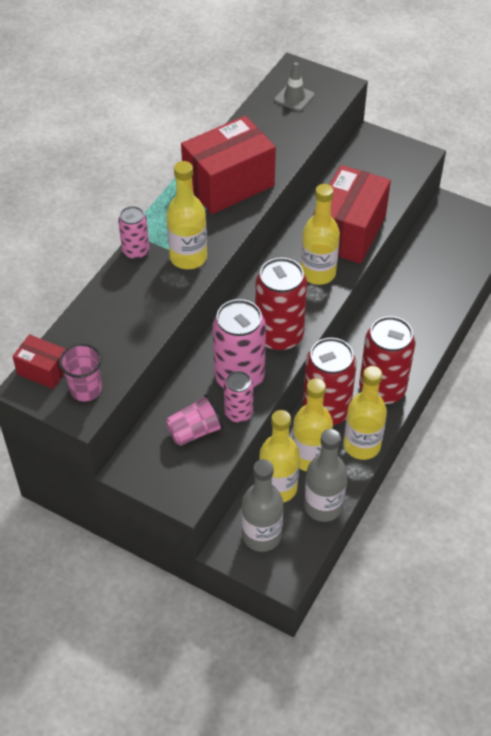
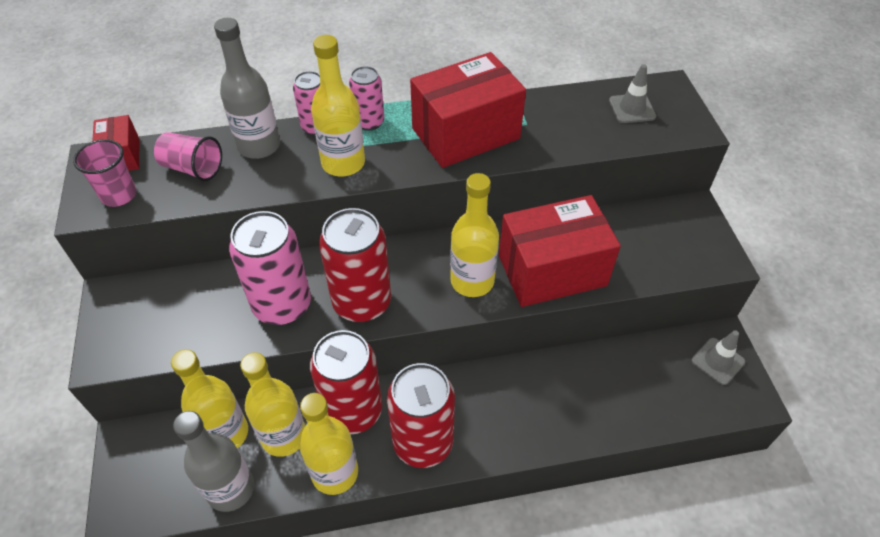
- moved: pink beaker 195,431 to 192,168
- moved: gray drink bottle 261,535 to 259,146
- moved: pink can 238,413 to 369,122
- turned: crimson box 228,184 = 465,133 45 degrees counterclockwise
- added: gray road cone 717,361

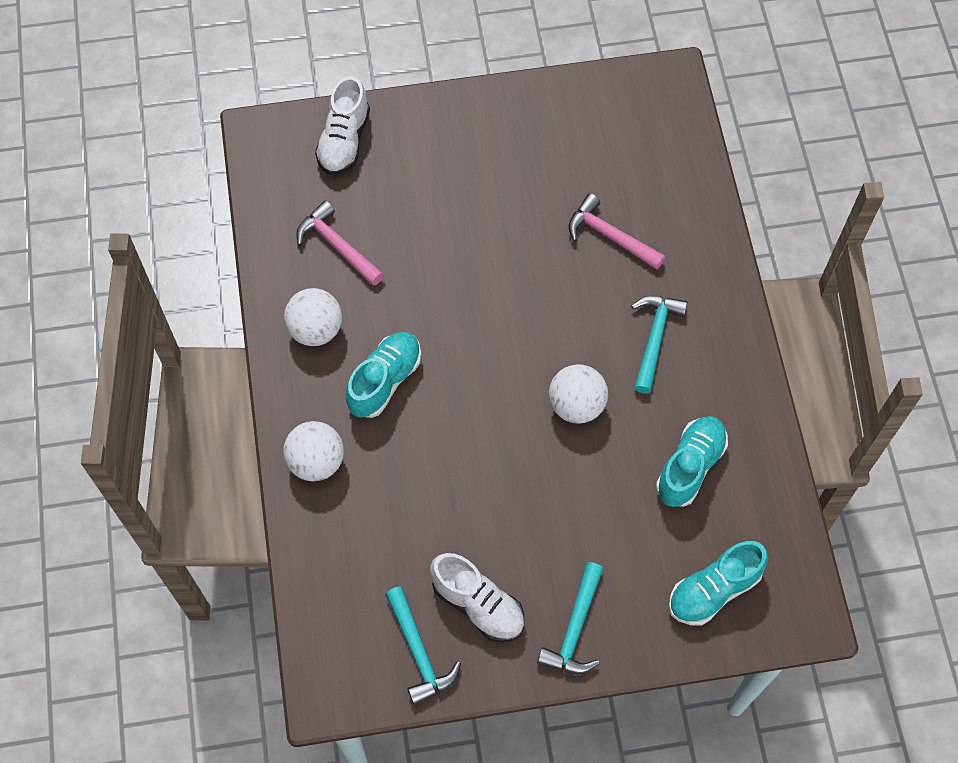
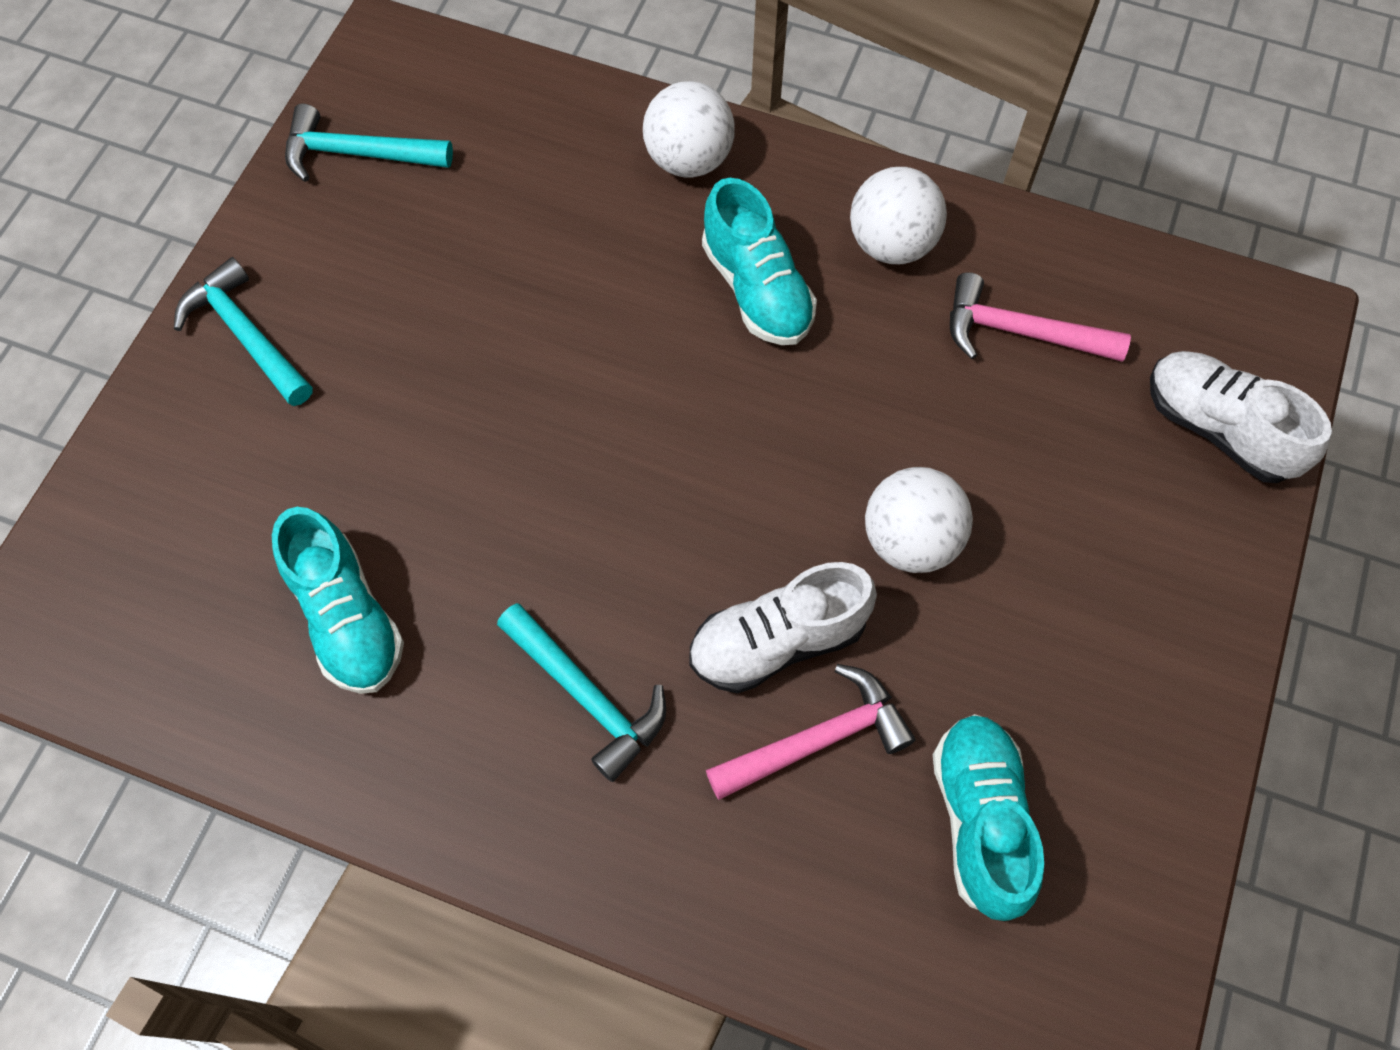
- moved: pure white lace-up shoe 478,604 to 777,641
- moved: pure white ball 576,405 to 910,540
- moved: turquoise lace-up shoe 713,590 to 980,819
- turned: pink hammer 337,245 = 1020,332 150 degrees counterclockwise

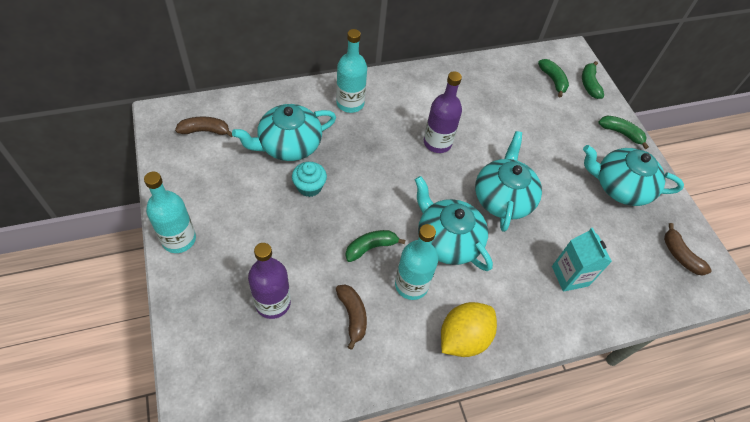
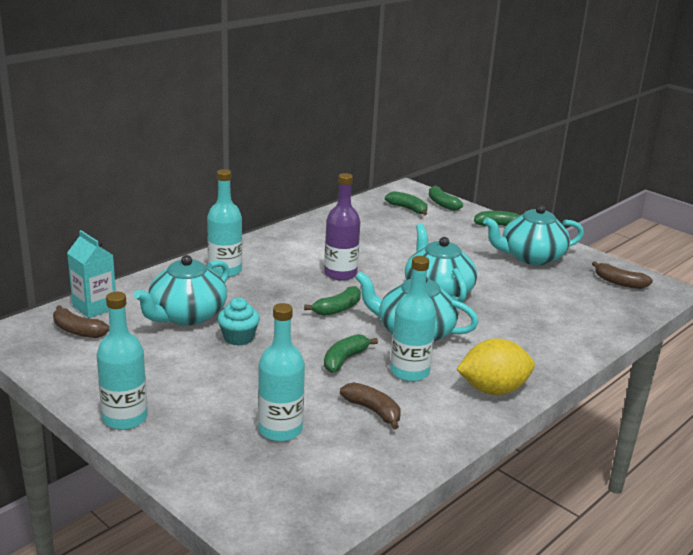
- turned: brown toy banana 205,131 = 77,331 120 degrees counterclockwise
- moved: turquoise milk carton 570,276 to 94,307
- recoloured: purple drink bottle 273,303 to turquoise drink bottle 280,429
- added: leaf-green toy banana 338,309
- turned: yellow citrus fruit 463,338 = 493,390 60 degrees clockwise

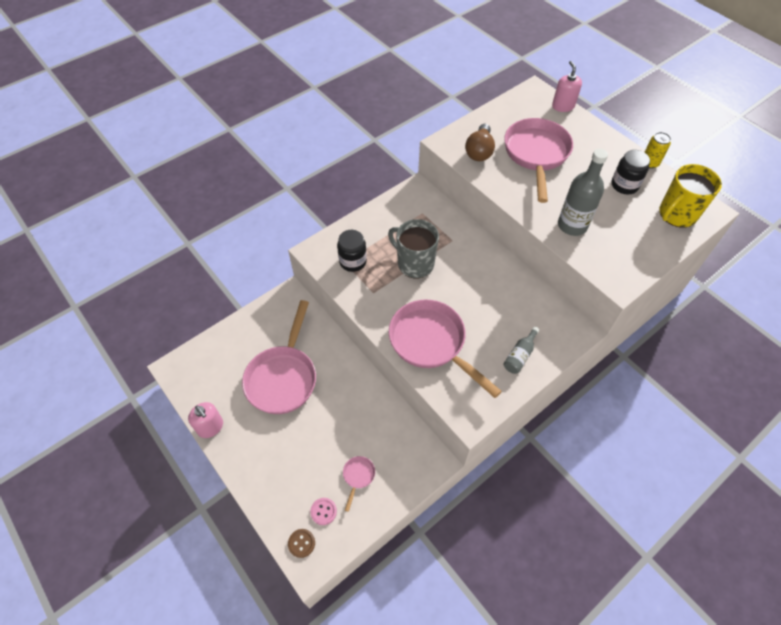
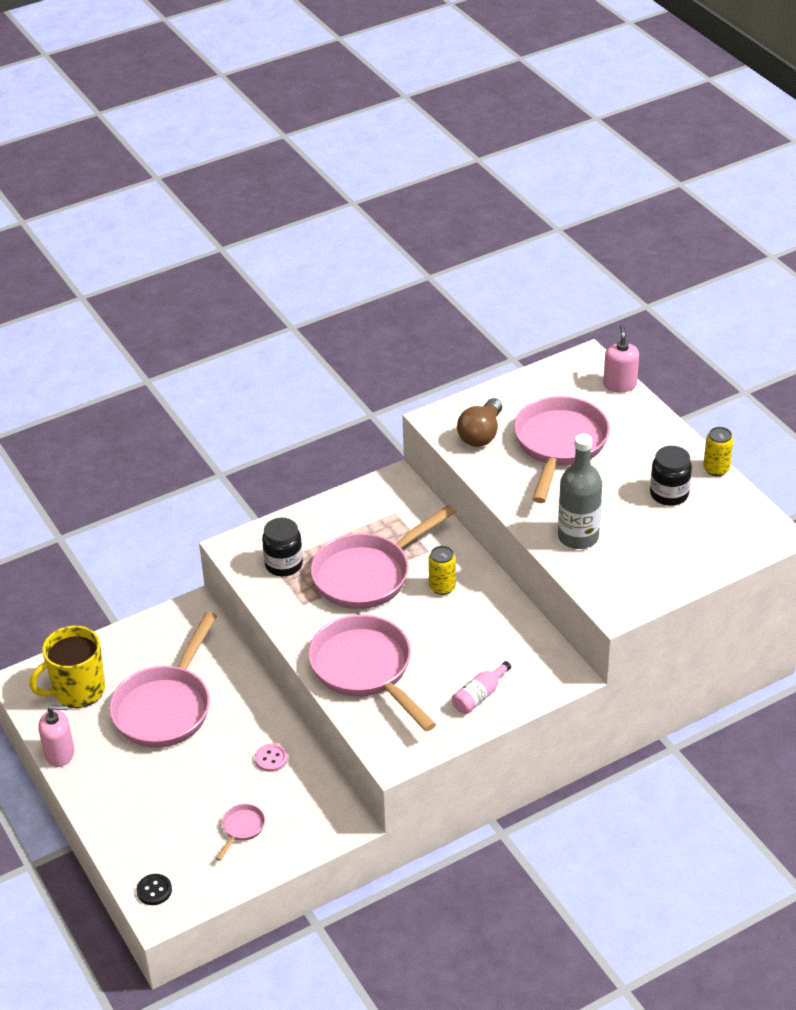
- moved: yellow tea mug 677,214 to 78,690
- turned: pink soap dispenser 210,427 = 60,753 60 degrees counterclockwise
- recoloured: brown button 301,543 to jet-black button 154,890
- moved: pink button 323,511 to 271,759
- replaced: gray tea mug 414,263 to pink skillet 368,575
- added: yellow can 442,587
- recoloured: gray drink bottle 520,355 to pink drink bottle 479,696

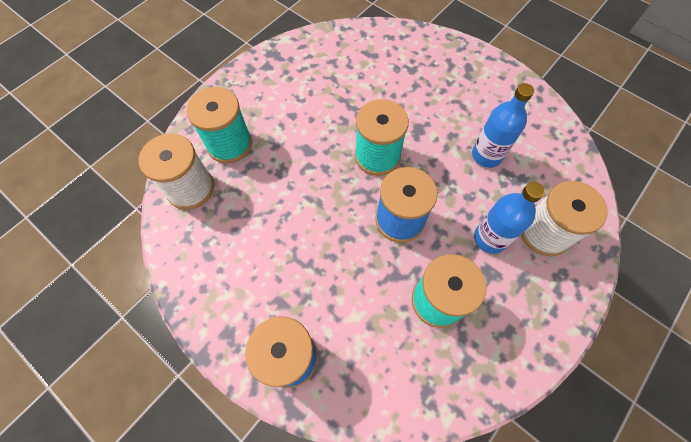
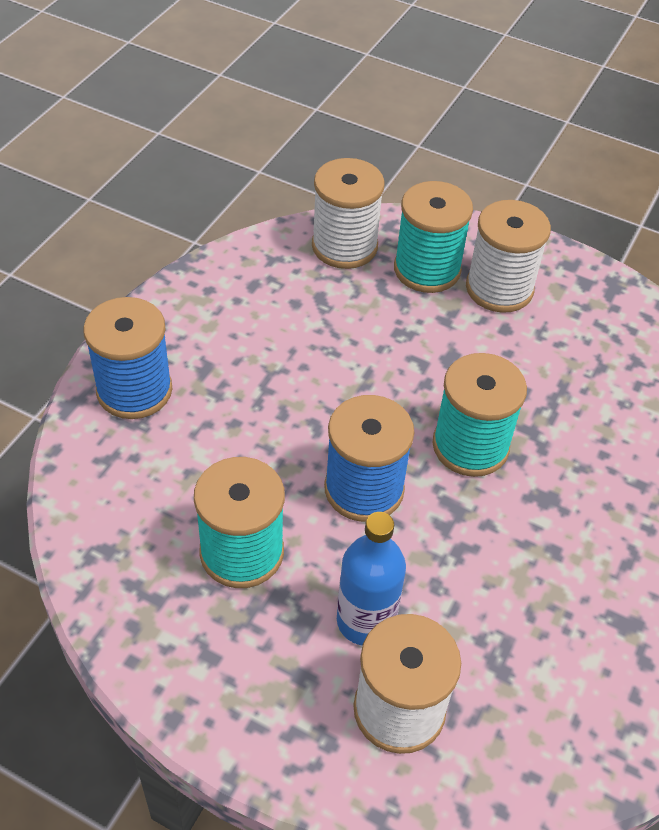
- added: pure white bobbin 499,288
- removed: royal blue drink bottle 486,155

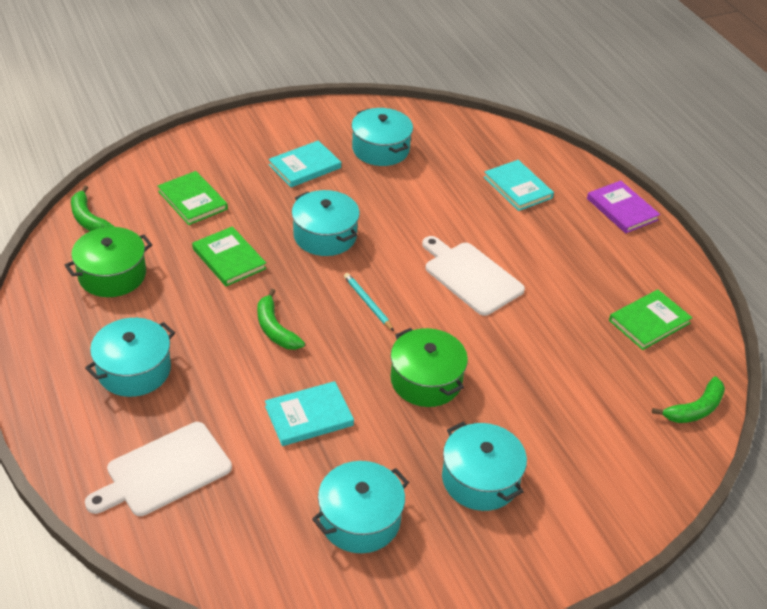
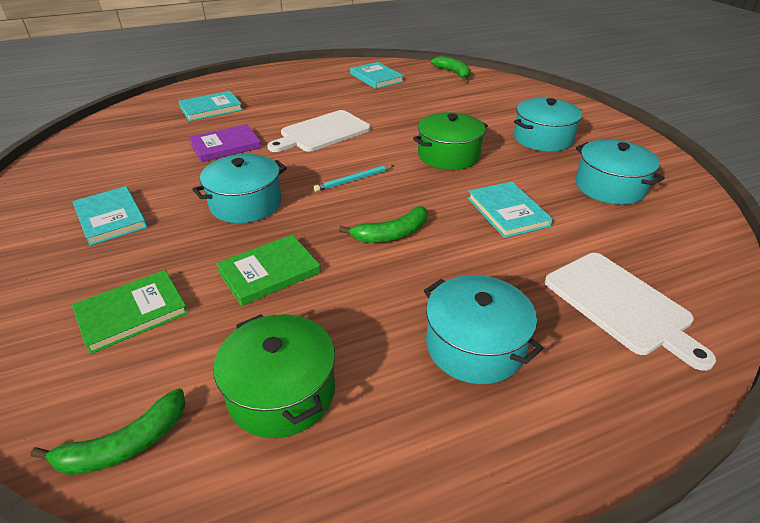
- moved: purple hardback 622,209 to 225,146
- recoloured: leaf-green hardback 649,322 to turquoise hardback 376,78
- removed: turquoise cooking pot 380,149

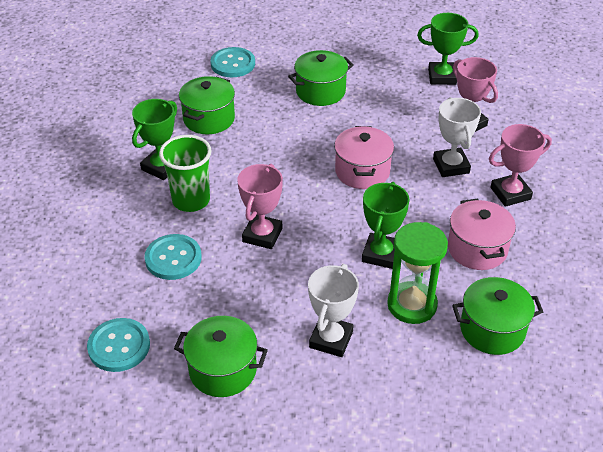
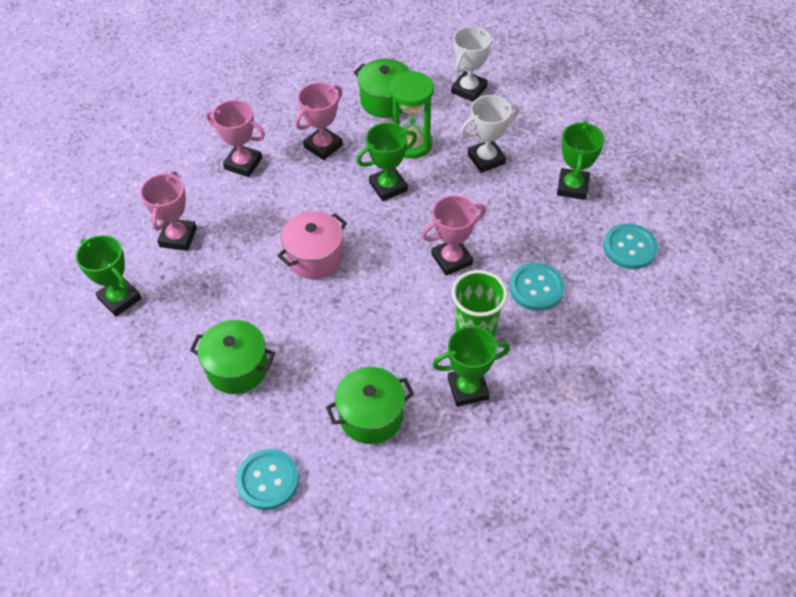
- replaced: pink cooking pot 477,249 to pink trophy 323,146
- moved: pure white trophy 451,166 to 469,90
- replaced: leaf-green cooking pot 223,370 to leaf-green trophy 572,187

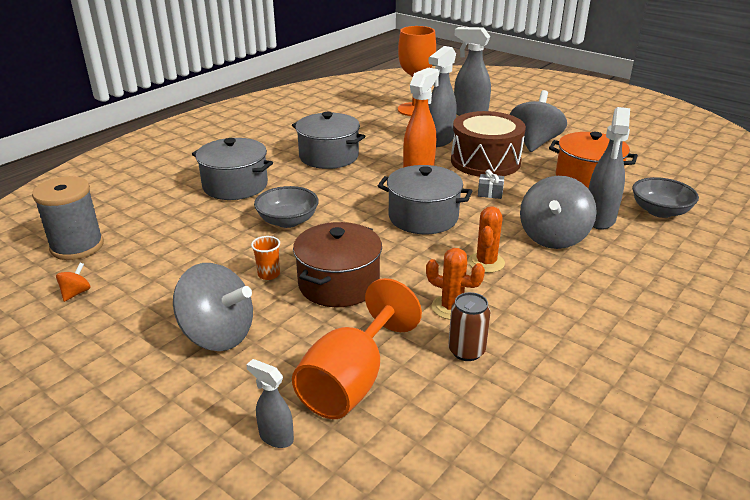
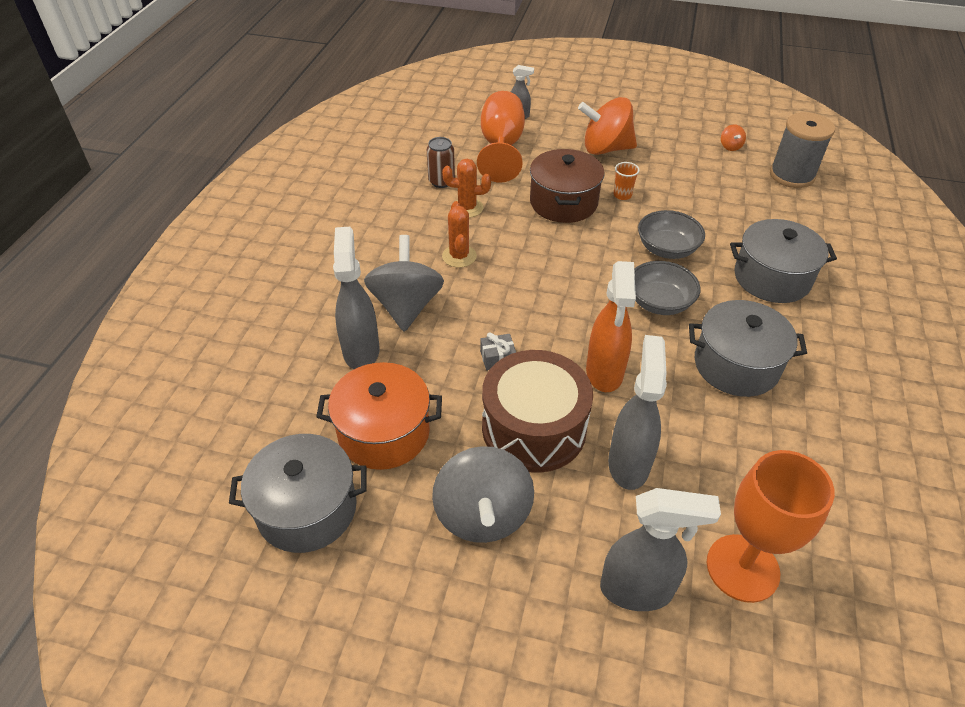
- moved: gray cooking pot 423,217 to 307,509
- recoloured: gray whirligig 218,335 to orange whirligig 605,149
- moved: gray serving bowl 660,211 to 659,302

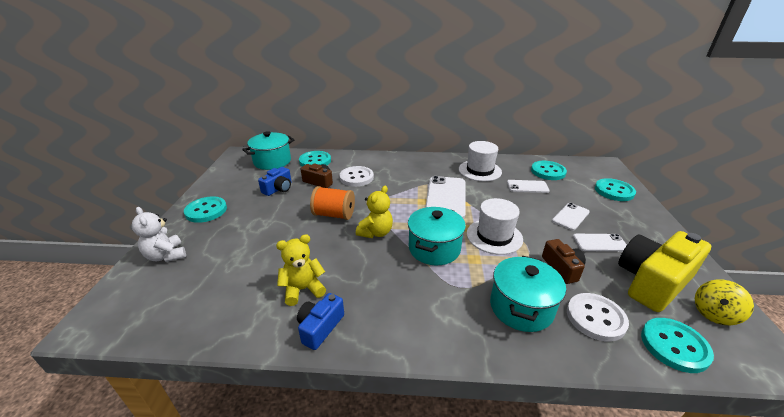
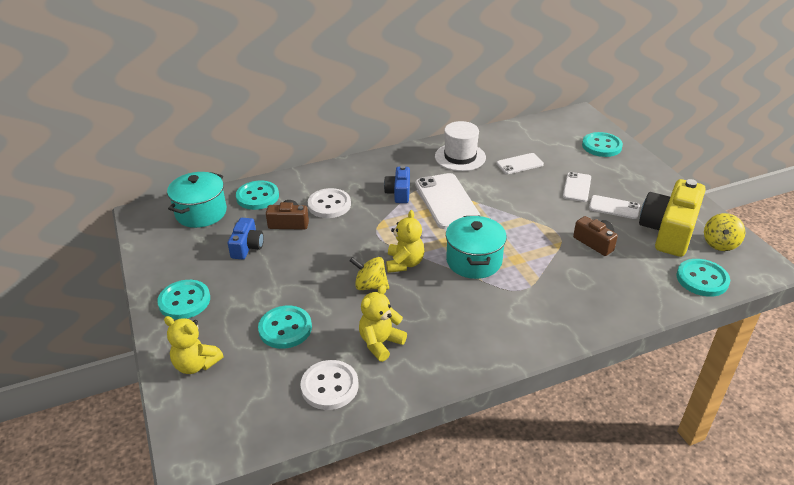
- recoloured: pure white teddy bear 166,256 to yellow teddy bear 196,364
- moved: turquoise button 548,171 to 285,328
- moved: pure white button 595,318 to 329,386
- added: yellow whirligig 370,285
- moved: royal blue compact camera 320,327 to 399,192
- turned: pure white smartphone 600,243 = 614,207 45 degrees clockwise
- removed: orange bobbin 334,215
- removed: pure white tall hat 494,236
- removed: turquoise cooking pot 521,307

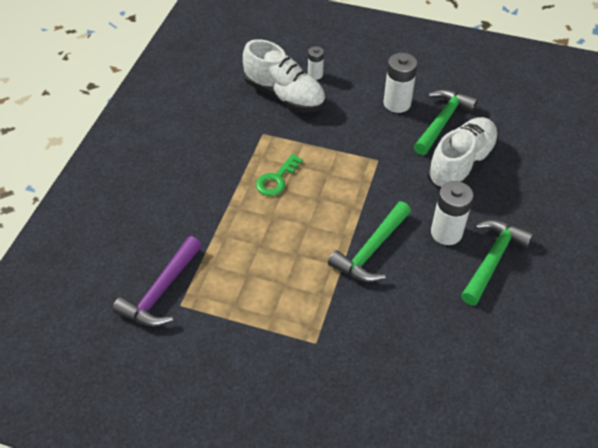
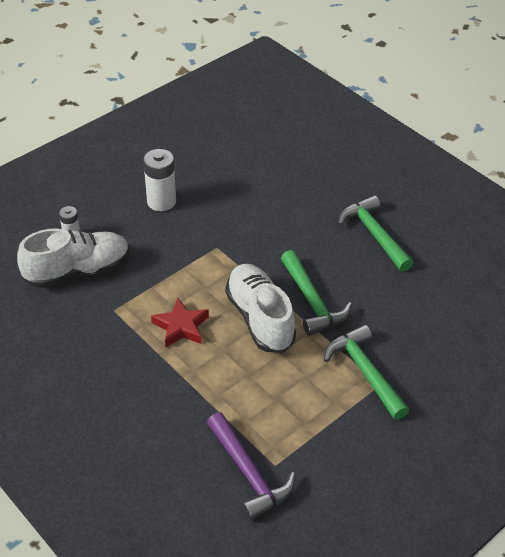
- replaced: leaf-green door key 276,179 to crimson star shape 181,326
- moved: pure white lace-up shoe 461,164 to 260,318
- moved: leaf-green hammer 442,121 to 365,372
- removed: pure white power cell 446,233

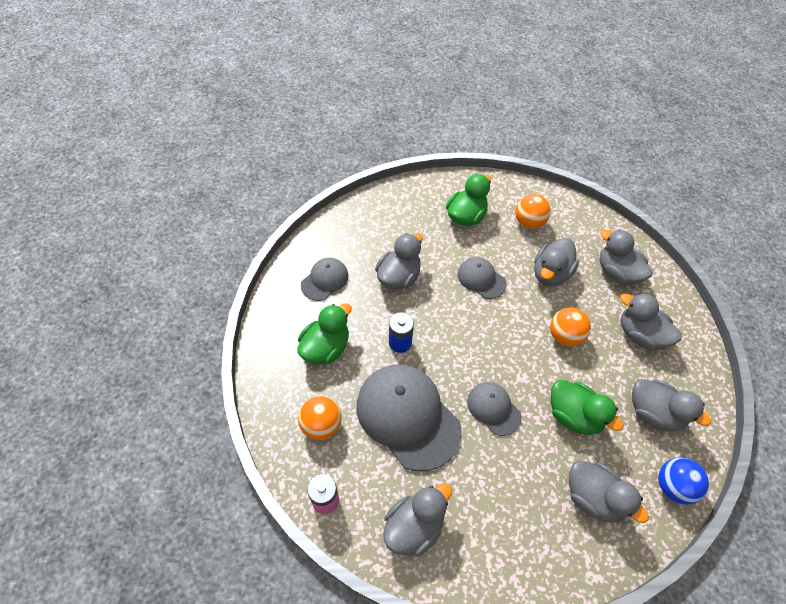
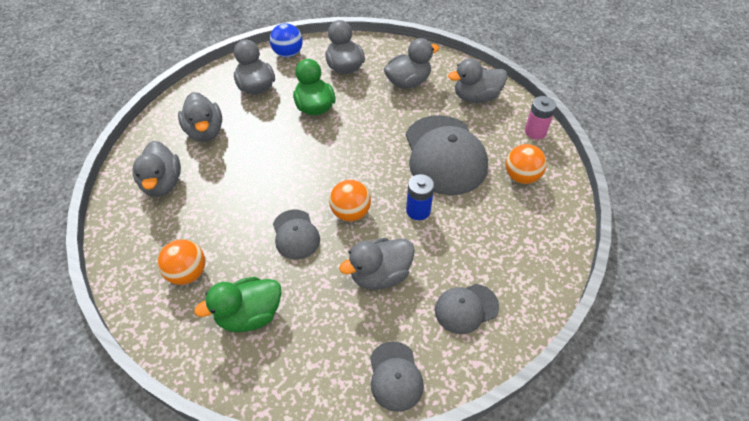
- moved: orange ball 565,336 to 350,213
- moved: gray baseball cap 493,408 to 395,376
- moved: gray rubber duck 550,273 to 408,82
- removed: leaf-green rubber duck 326,348

